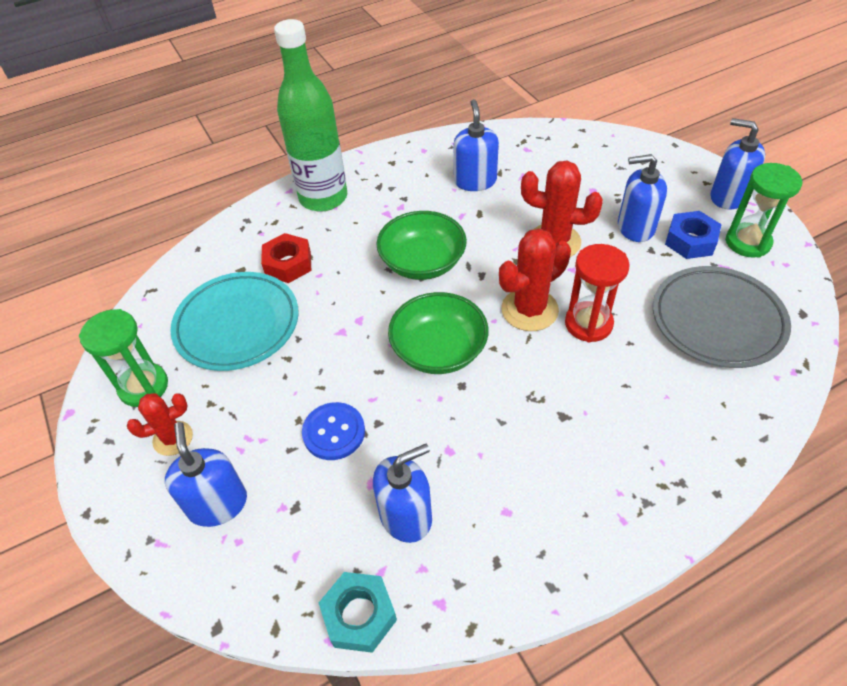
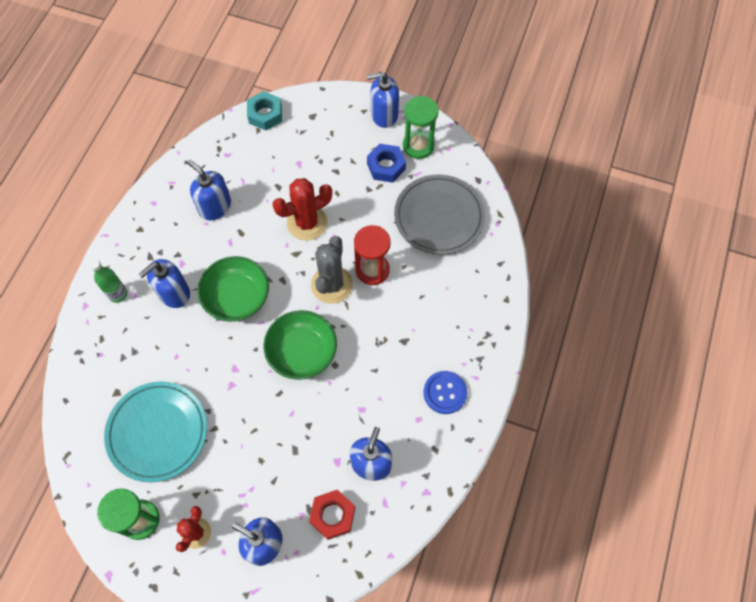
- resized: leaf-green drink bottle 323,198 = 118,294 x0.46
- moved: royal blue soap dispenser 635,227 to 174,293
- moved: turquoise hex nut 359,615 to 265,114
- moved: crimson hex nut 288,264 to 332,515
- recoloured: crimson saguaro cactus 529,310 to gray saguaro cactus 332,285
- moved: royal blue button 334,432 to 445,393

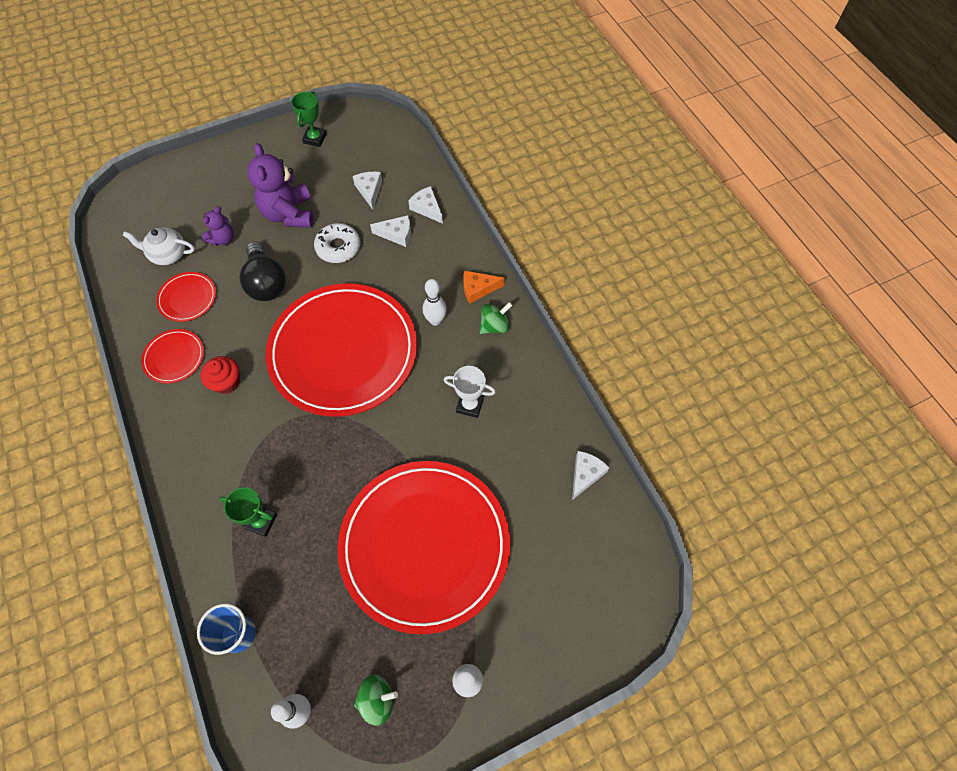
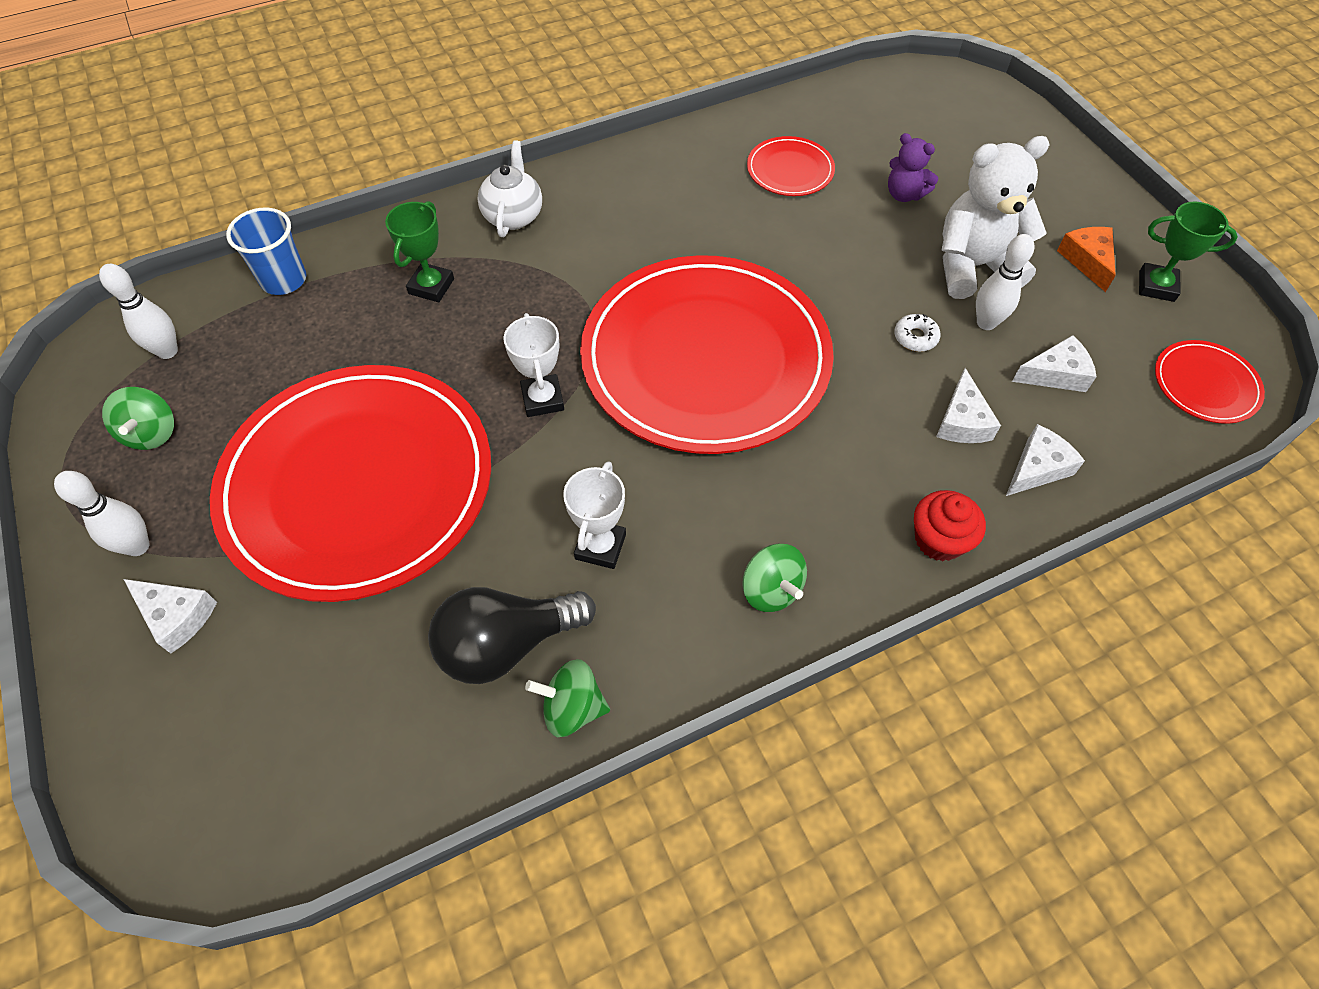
- moved: pure white piece of cheese 585,475 to 177,616
- moved: jet-black light bulb 266,283 to 507,644
- moved: pure white tea pot 168,255 to 513,215
- added: pure white trophy 542,399
- added: leaf-green whirligig 572,708
- resized: pure white donut 338,247 = 915,337 x0.55
- moved: crimson muffin 226,382 to 939,540
- recoloured: purple teddy bear 289,214 to pure white teddy bear 973,267
- moved: pure white tenpin 435,320 to 986,323
- moved: orange piece of cheese 478,289 to 1087,260
- moved: crimson flat dish 174,357 to 1205,384

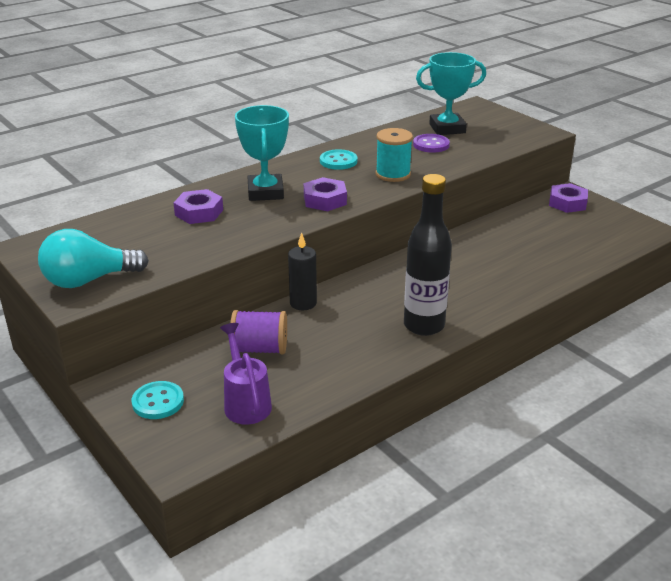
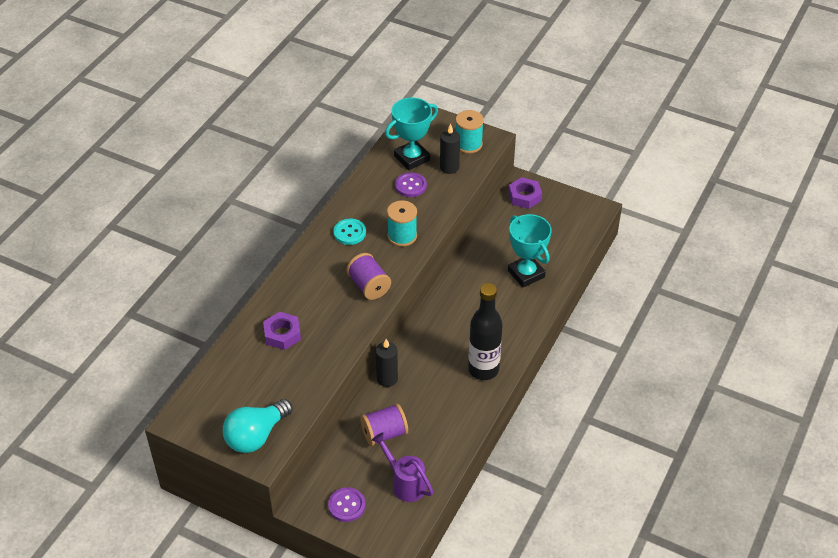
- recoloured: turquoise button 158,402 to purple button 346,505
- replaced: purple hex nut 325,200 to purple bobbin 369,286
- added: jet-black candle 449,167
- added: turquoise bobbin 468,144
- moved: turquoise trophy 265,192 to 526,274

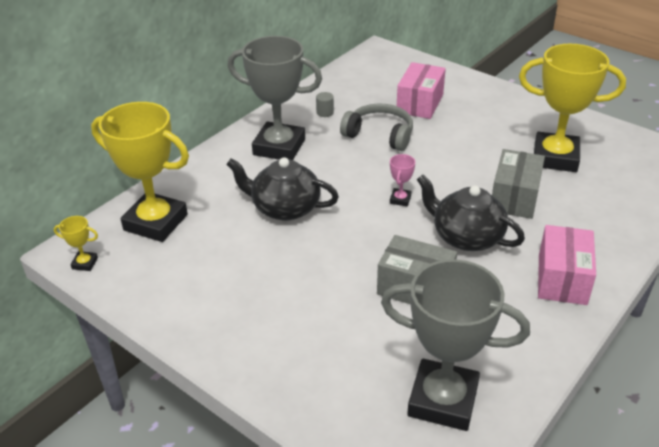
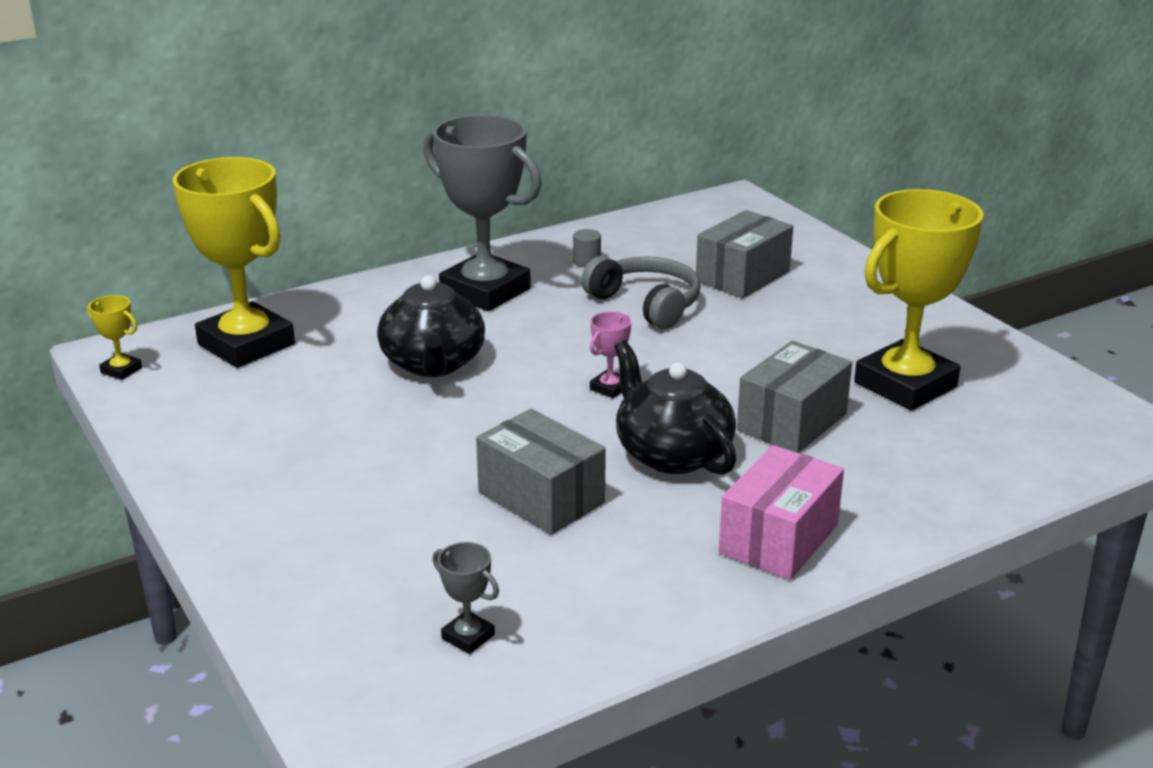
- turned: jet-black tea pot 284,208 = 433,364 135 degrees counterclockwise
- resized: gray trophy 443,400 = 468,637 x0.40
- recoloured: pink box 420,103 to gray box 742,276
- turned: yellow trophy 555,157 = 905,385 75 degrees counterclockwise

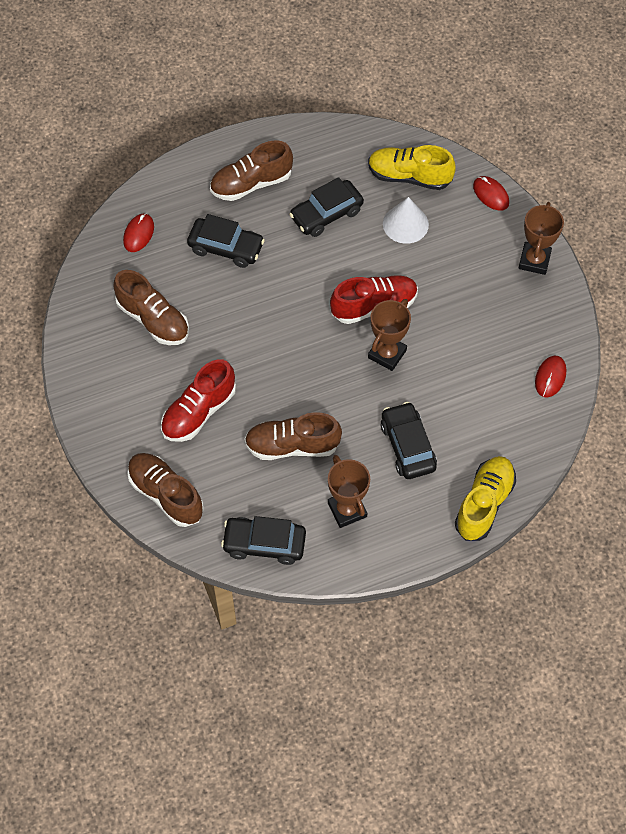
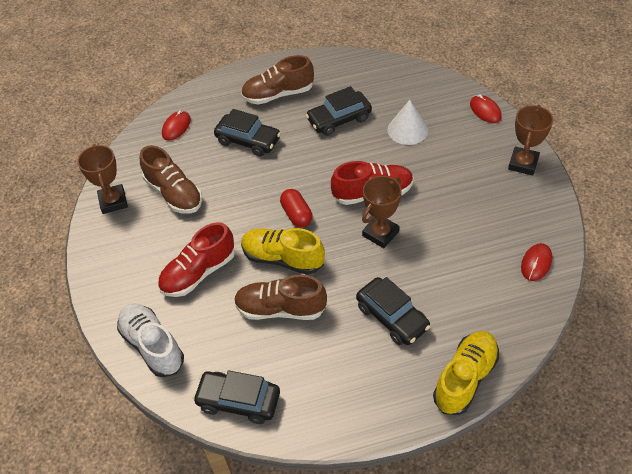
- moved: brown trophy 347,510 to 113,201
- recoloured: brown lace-up shoe 166,494 to pure white lace-up shoe 152,346
- moved: yellow lace-up shoe 409,176 to 283,258
- added: crimson pill shape 296,215
- turned: jet-black car 407,446 = 392,317 150 degrees clockwise

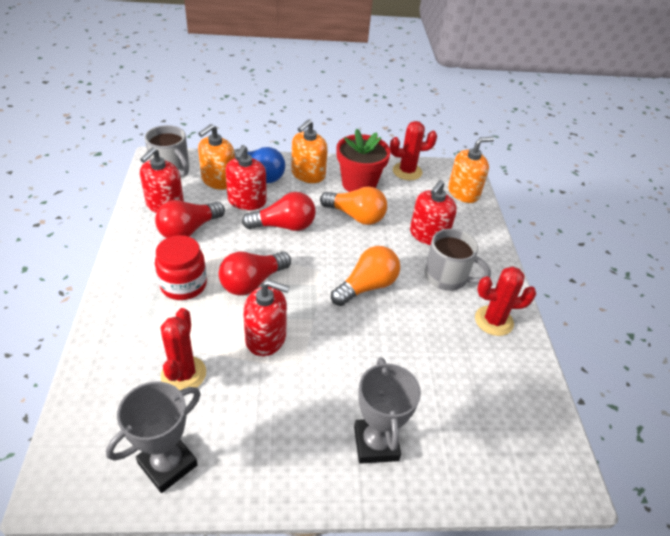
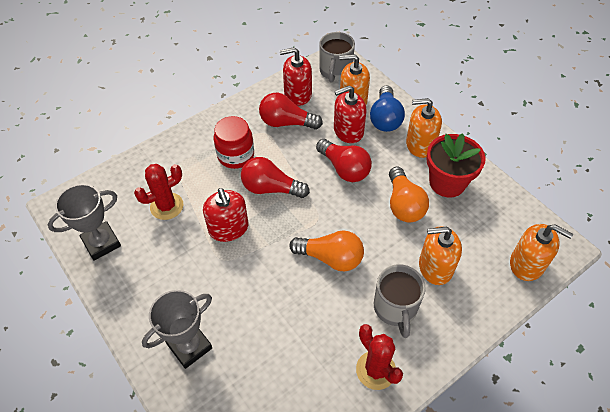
- turned: gray trophy 167,464 = 101,243 45 degrees counterclockwise
- recoloured: crimson soap dispenser 428,235 to orange soap dispenser 435,267
- removed: crimson saguaro cactus 407,171

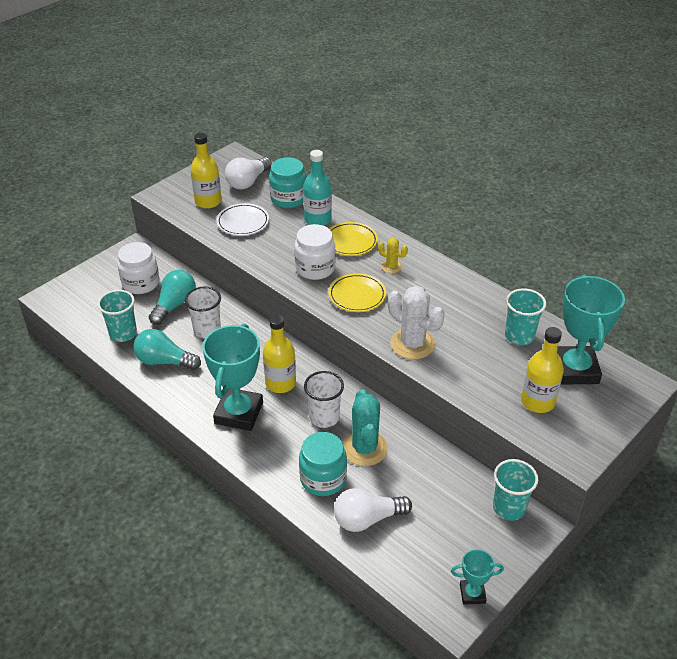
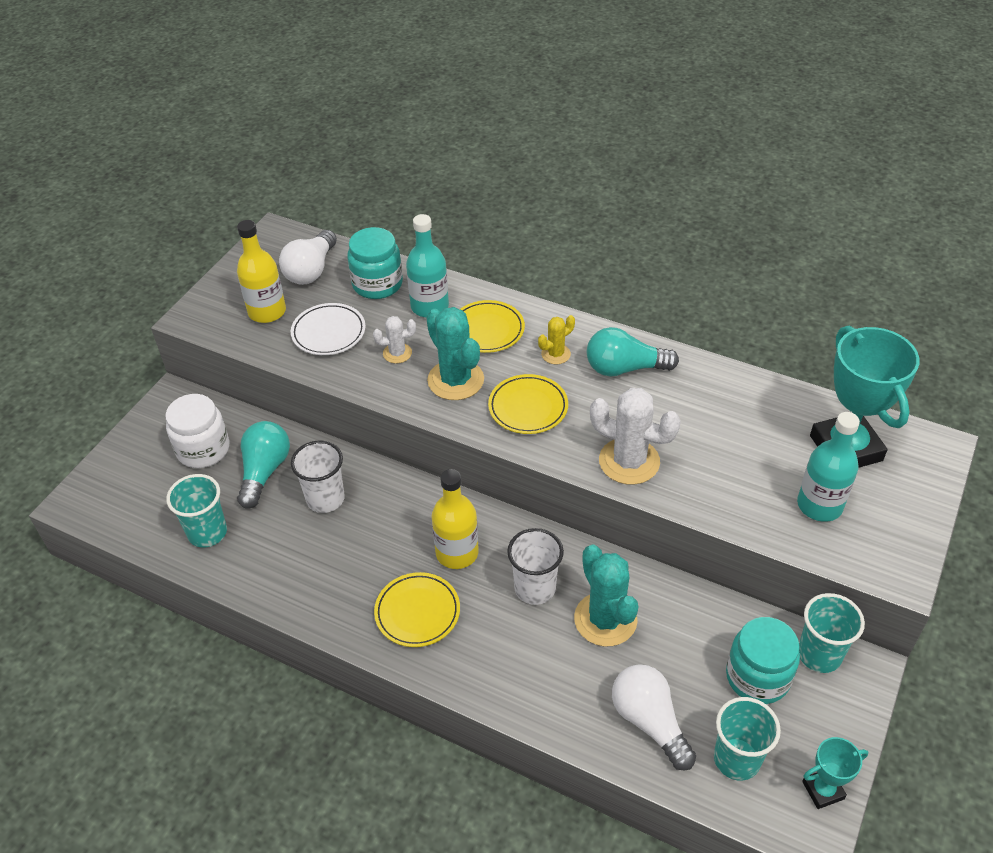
- added: pure white saguaro cactus 397,353
- replaced: turquoise trophy 239,413 to yellow flat dish 417,612
- replaced: pure white jar 315,268 to turquoise saguaro cactus 455,380
- turned: yellow saguaro cactus 391,266 = 555,354 45 degrees counterclockwise
- moved: turquoise light bulb 164,361 to 624,368
- turned: pure white light bulb 367,519 = 649,722 90 degrees clockwise
- moved: turquoise beaker 519,336 to 736,759
- moved: turquoise jar 323,479 to 757,677
- recoloured: yellow drink bottle 537,402 to turquoise drink bottle 819,505

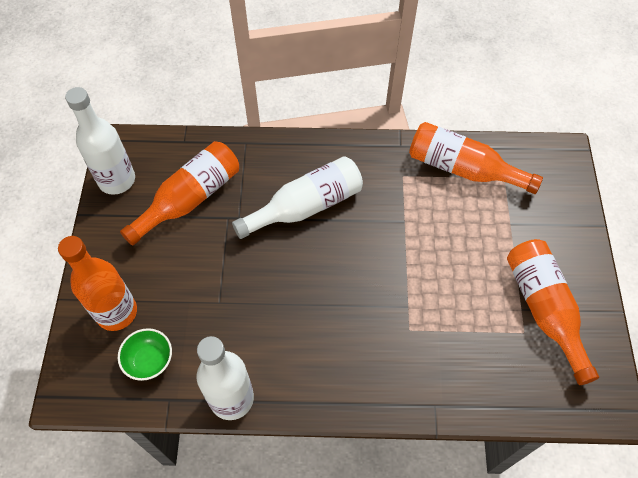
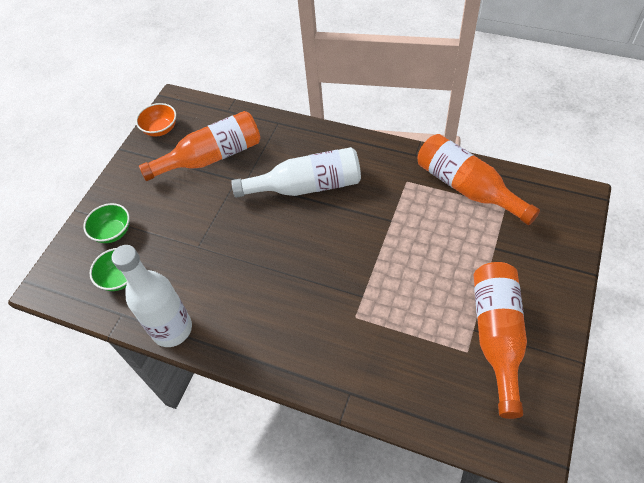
- replaced: orange drink bottle 117,312 to leaf-green serving bowl 113,232
- replaced: pure white drink bottle 117,180 to orange serving bowl 160,129

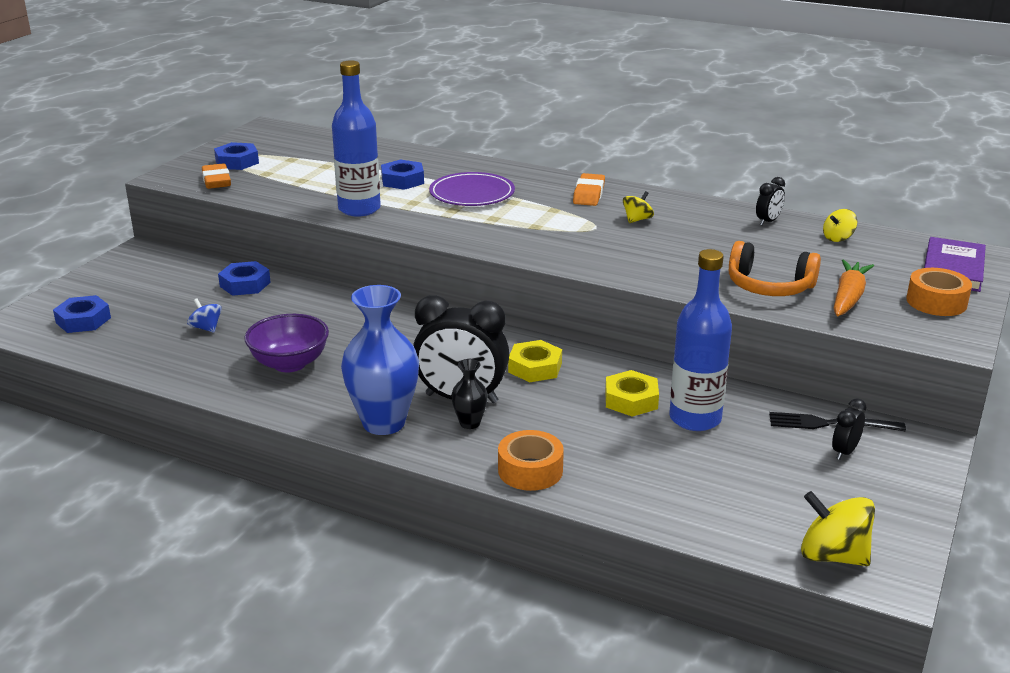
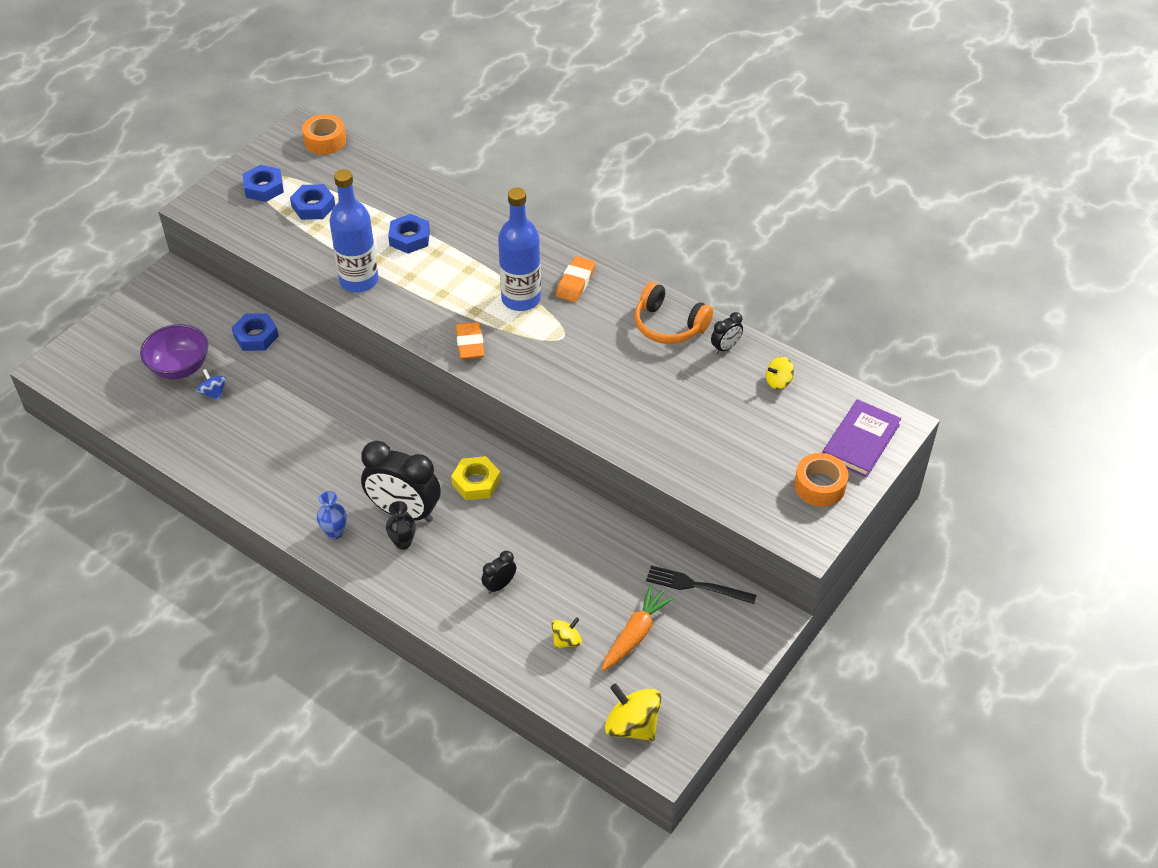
- moved: purple serving bowl 290,363 to 179,367
- moved: royal blue hex nut 83,320 to 313,206
- moved: orange tape 530,470 to 325,141
- resized: royal blue tall vase 383,423 = 335,532 x0.48
- moved: orange gum eraser 216,181 to 470,344
- moved: jet-black clock 844,452 to 499,585
- moved: royal blue drink bottle 695,418 to 521,299
- moved: yellow whirligig 637,219 to 566,640
- moved: orange toy carrot 848,297 to 636,634
- moved: orange over-ear headphones 769,286 to 669,325
- removed: purple flat dish 472,194
- removed: yellow hex nut 631,400

